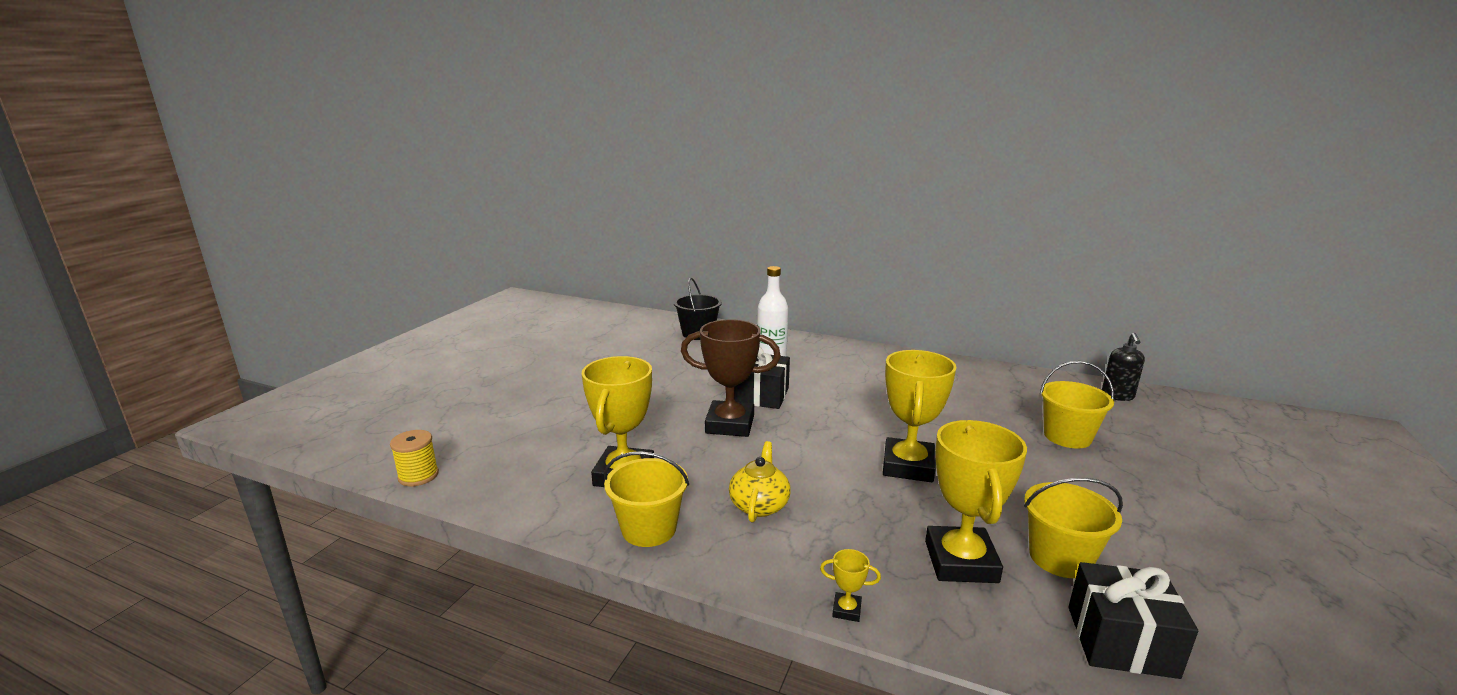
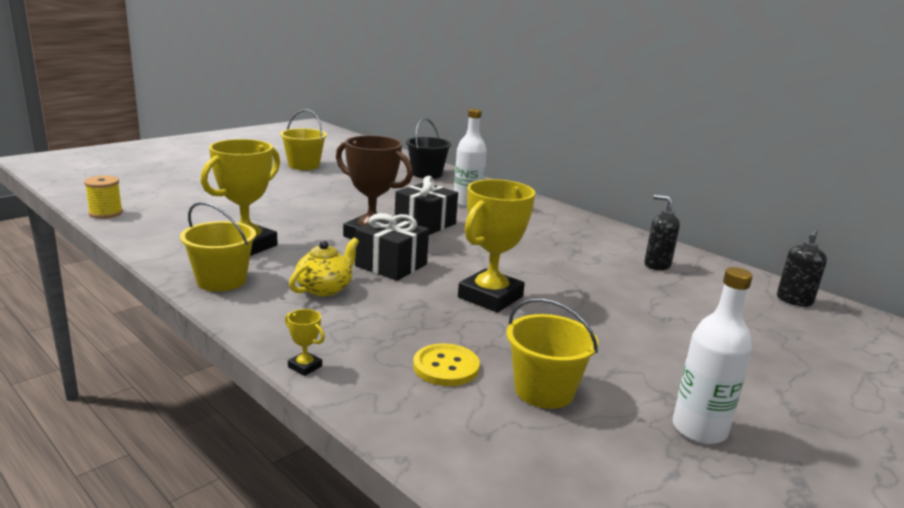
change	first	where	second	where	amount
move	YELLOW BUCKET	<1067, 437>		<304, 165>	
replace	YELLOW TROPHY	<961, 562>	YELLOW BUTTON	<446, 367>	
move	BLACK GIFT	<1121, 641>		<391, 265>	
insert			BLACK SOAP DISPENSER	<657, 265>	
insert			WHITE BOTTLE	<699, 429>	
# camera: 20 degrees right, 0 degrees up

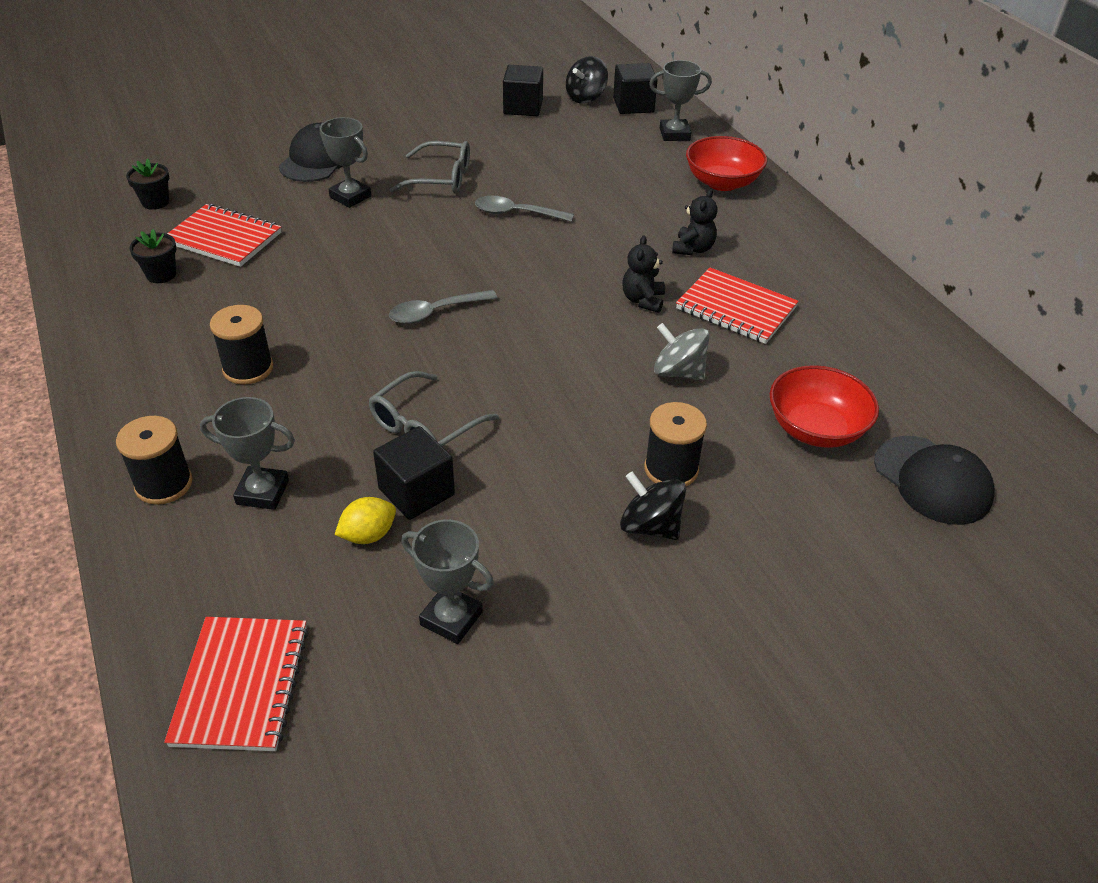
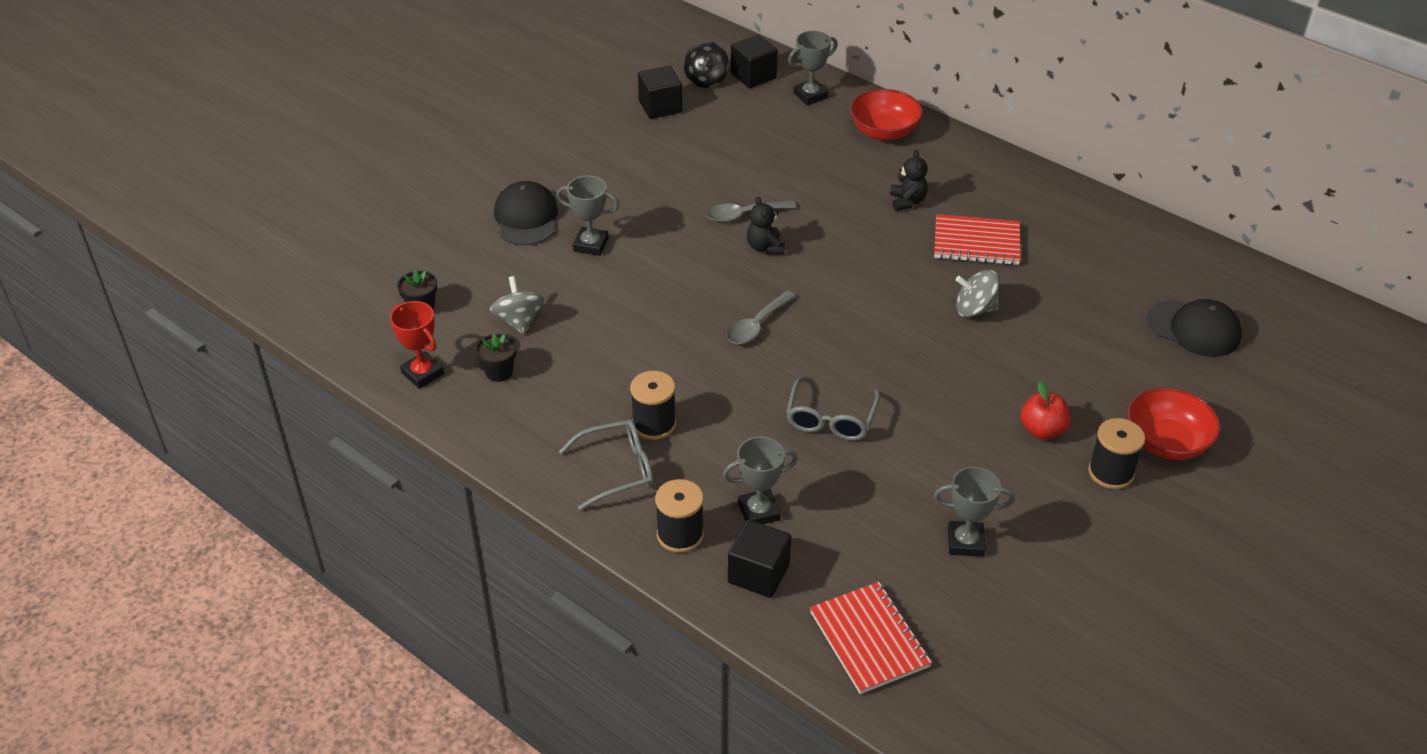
change	first	where	second	where	amount
move	GREY GLASSES	<441, 178>		<618, 470>	
replace	RED NOTEBOOK	<224, 238>	GREY SPINNING TOP	<519, 320>	
move	BLACK TEDDY BEAR	<643, 300>		<765, 247>	
move	RED BOWL	<816, 429>		<1166, 442>	
move	BLACK SPOOL	<671, 469>		<1110, 472>	
move	BLACK CUBE	<416, 492>		<758, 573>	
replace	BLACK SPINNING TOP	<650, 526>	RED APPLE	<1042, 430>	
delete	YELLOW LEMON	<368, 535>			
insert			RED TROPHY	<423, 373>	
# camera: 25 degrees left, 0 degrees up

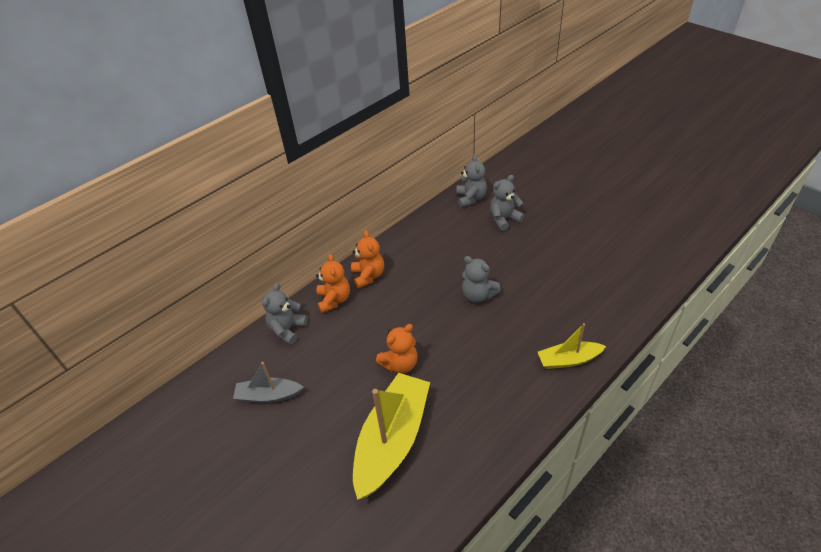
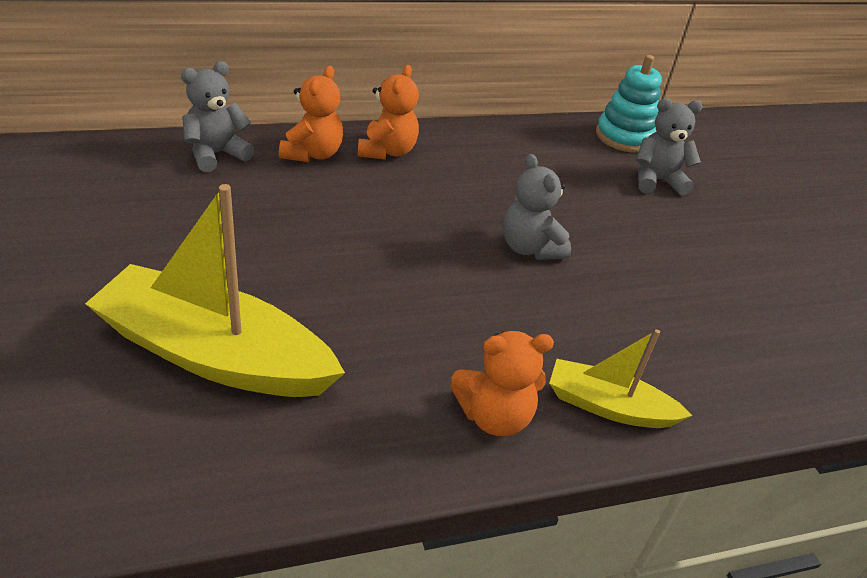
change	first	where	second	where	amount
replace	GREY TEDDY BEAR	<471, 198>	TURQUOISE STACKING TOY	<624, 137>	
move	ORANGE TEDDY BEAR	<400, 364>		<494, 416>	
delete	GREY BOAT	<268, 395>			
rotate	YELLOW BOAT	<392, 440>		<215, 355>	120 degrees counterclockwise
# camera: 20 degrees right, 5 degrees down

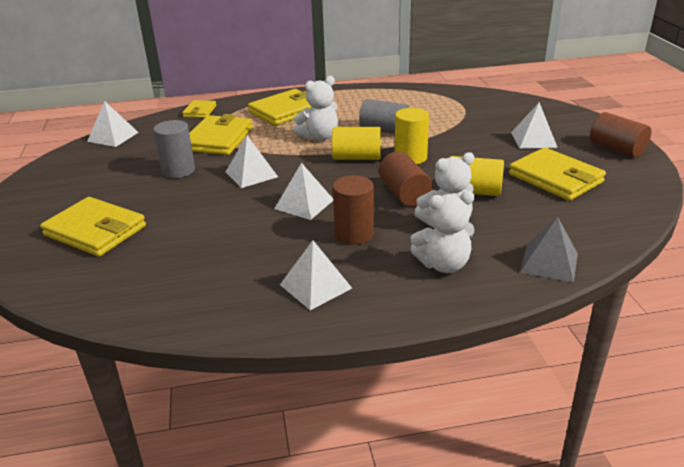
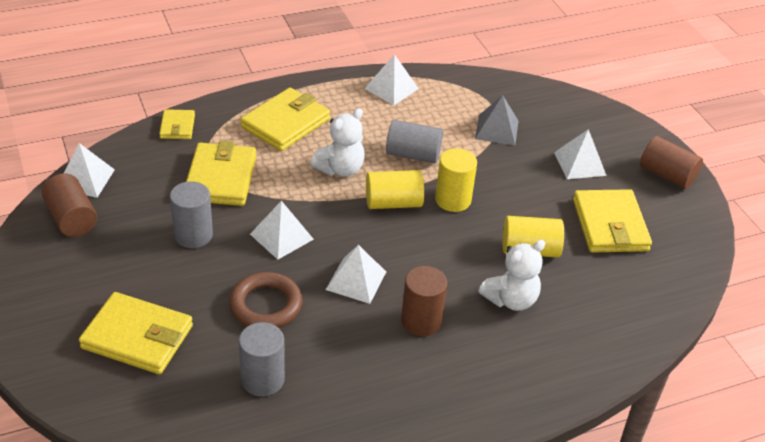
change	first	where	second	where	amount
rotate	YELLOW WALLET	<555, 178>		<610, 225>	45 degrees clockwise
move	BROWN CYLINDER	<404, 194>		<71, 218>	
delete	WHITE TEDDY BEAR	<443, 264>			
move	GREY PYRAMID	<549, 262>		<497, 129>	
move	WHITE PYRAMID	<315, 286>		<391, 88>	
insert			BROWN RING	<266, 305>	
insert			GREY CYLINDER	<262, 379>	
# camera: 15 degrees left, 10 degrees up

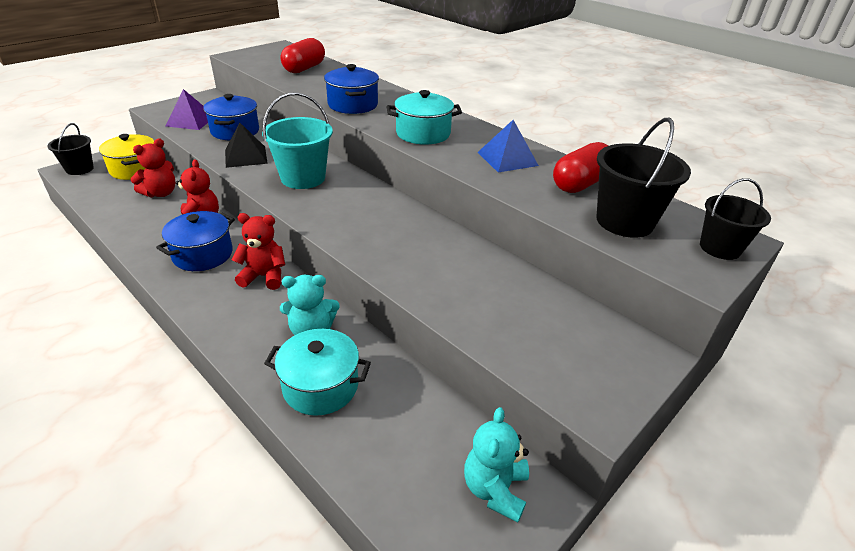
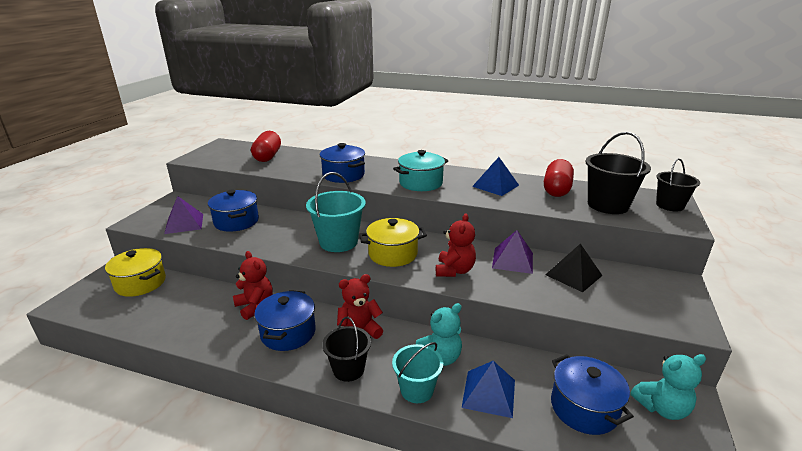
change	first	where	second	where	amount
move	BLACK BUCKET	<79, 169>		<348, 369>	
move	BLACK PYRAMID	<246, 156>		<573, 275>	
move	RED TEDDY BEAR	<161, 193>		<454, 270>	
replace	TURQUOISE POT	<320, 386>	BLUE PYRAMID	<489, 393>	
rotate	TURQUOISE TEDDY BEAR	<495, 489>		<662, 408>	90 degrees counterclockwise
insert			YELLOW POT	<393, 254>	
insert			PURPLE PYRAMID	<512, 260>	
insert			TURQUOISE BUCKET	<417, 390>	
insert			BLUE POT	<584, 408>	
# camera: 25 degrees left, 10 degrees down

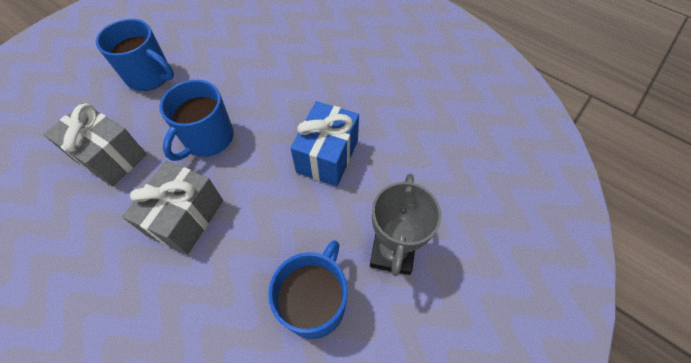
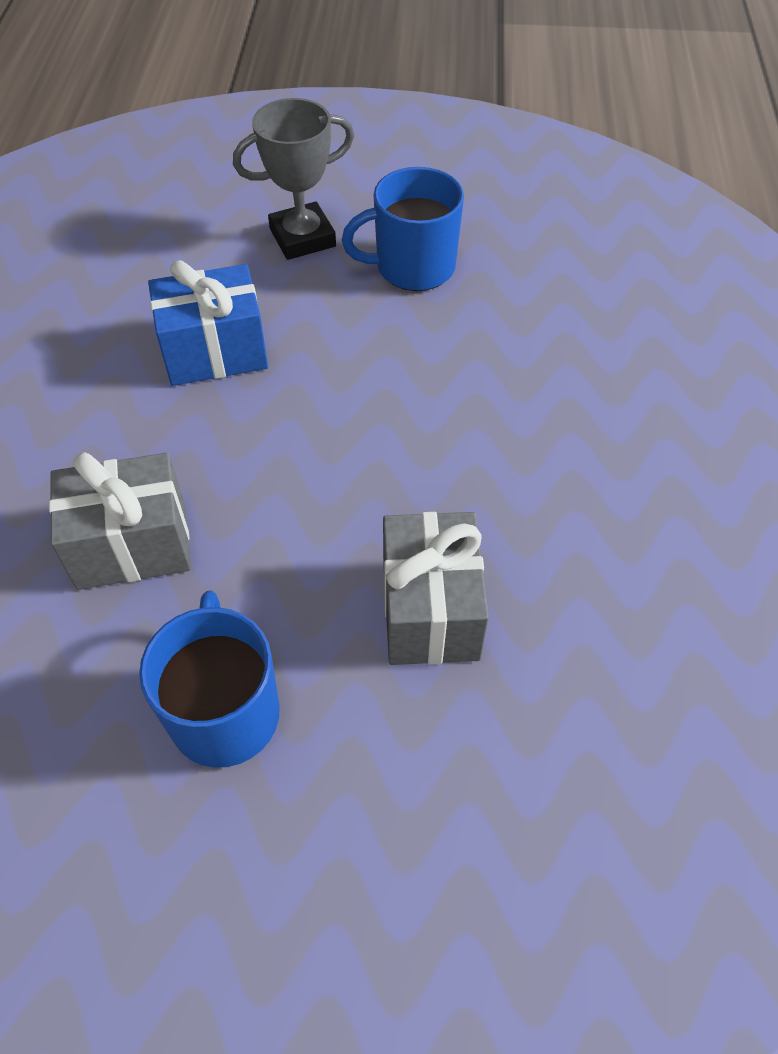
change	first	where	second	where	amount
delete	BLUE MUG	<208, 139>			
move	GREY GIFT	<186, 218>		<132, 545>	
# camera: 125 degrees left, 5 degrees down

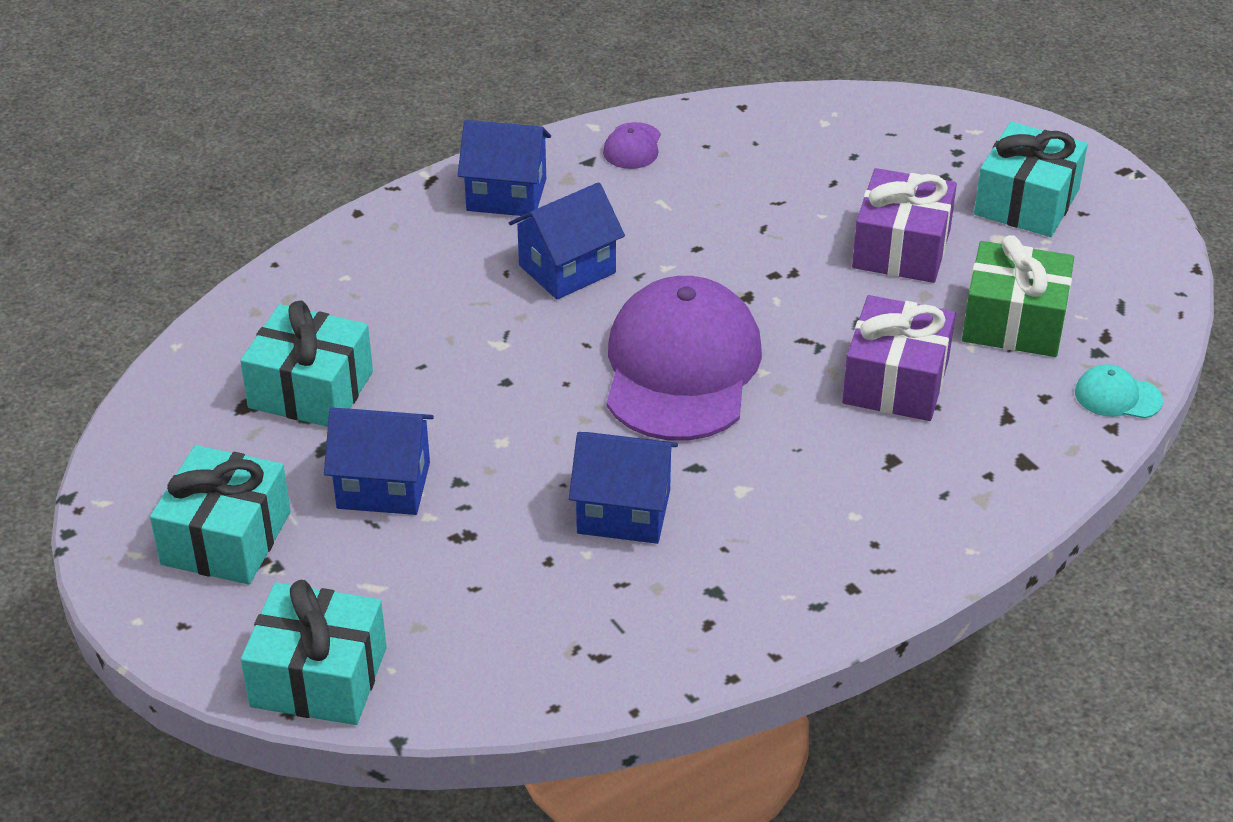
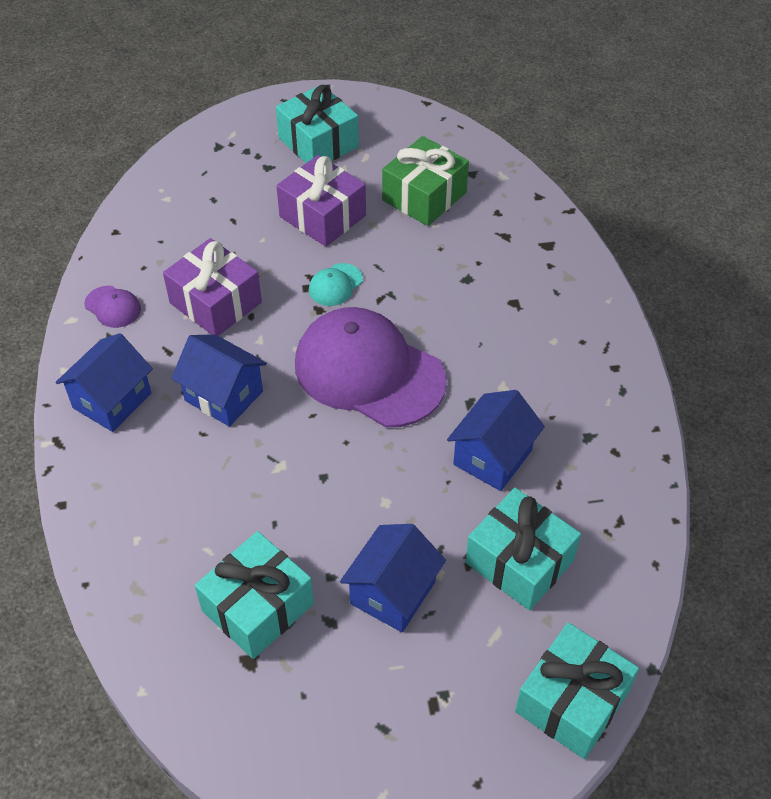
change	first	where	second	where	amount
rotate	BLUE HOUSE	<567, 269>		<224, 396>	45 degrees counterclockwise
move	PURPLE GIFT	<895, 381>		<215, 303>	
move	TURQUOISE CAP	<1117, 396>		<335, 285>	
move	TURQUOISE GIFT	<226, 538>		<519, 561>	
# camera: 65 degrees left, 10 degrees up

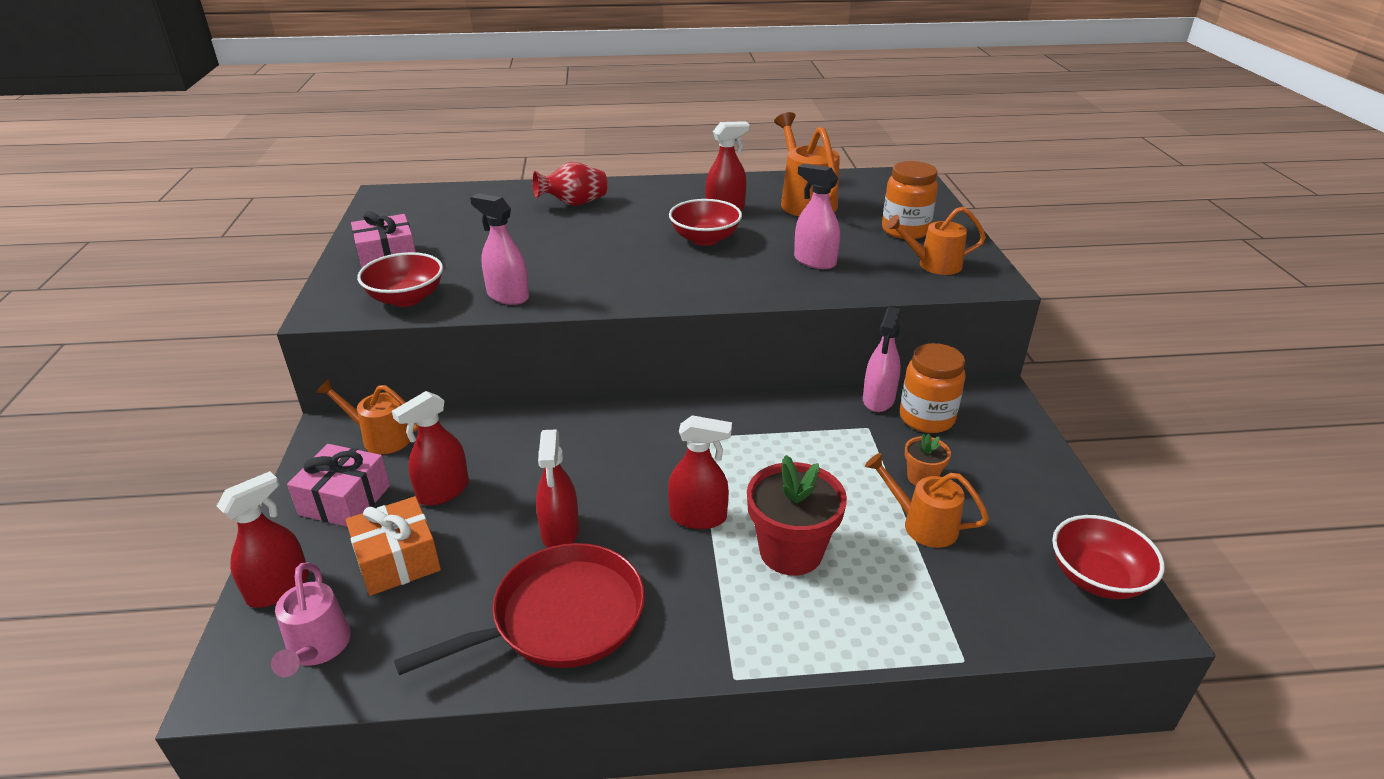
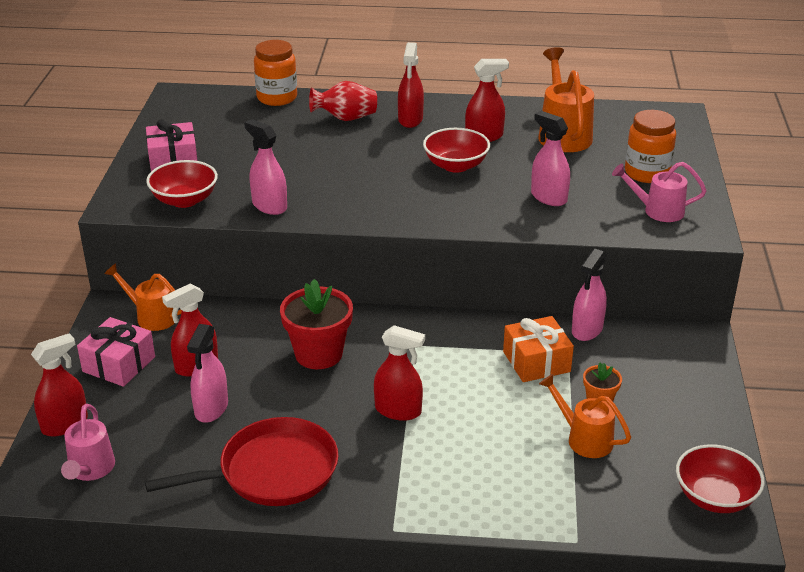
change	first	where	second	where	amount
recolor	ORANGE WATERING CAN	<932, 265>	PINK WATERING CAN	<657, 211>	
move	ORANGE JAR	<926, 418>		<277, 98>	
move	RED SPRAY BOTTLE	<560, 532>		<410, 120>	
move	RED FLOWER POT	<791, 551>		<318, 354>	
move	ORANGE GIFT	<397, 560>		<536, 361>	
insert			PINK SPRAY BOTTLE	<211, 408>	
# camera: 10 degrees right, 0 degrees up

